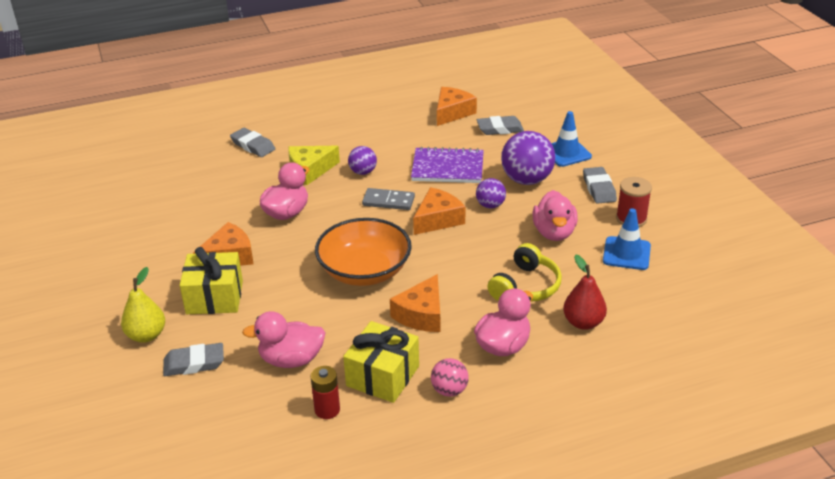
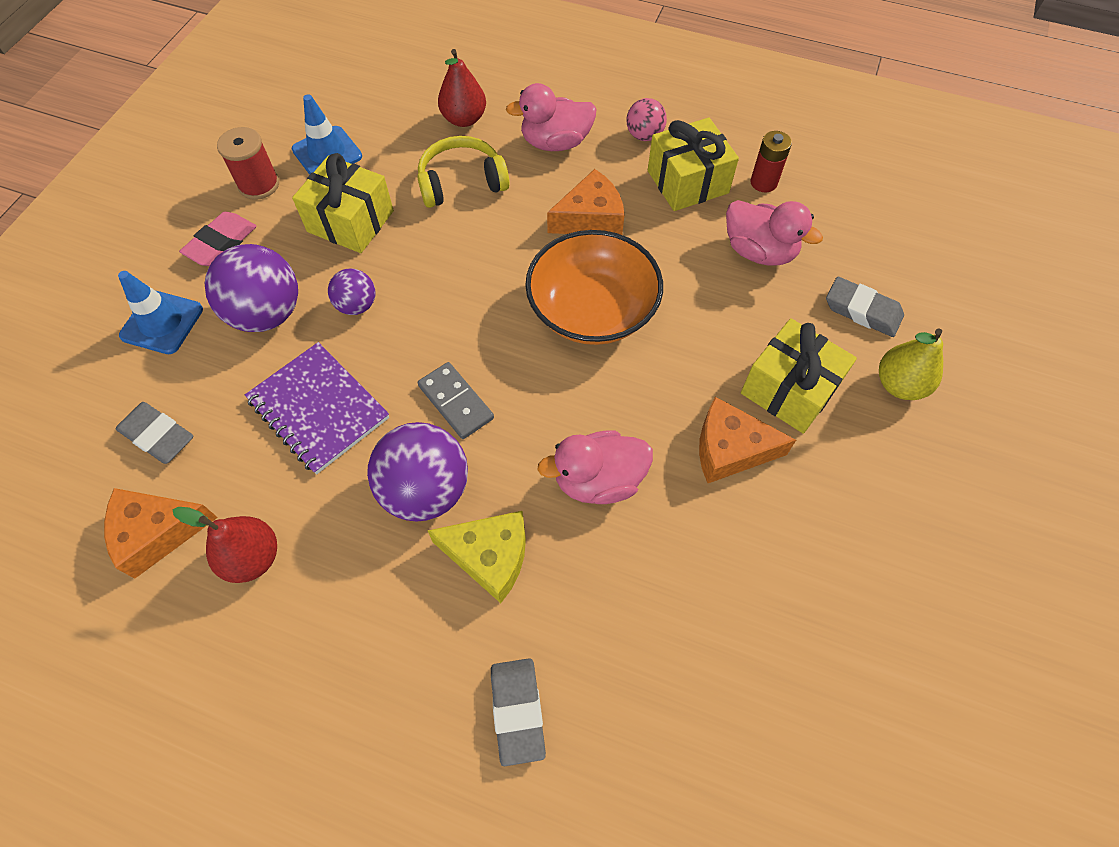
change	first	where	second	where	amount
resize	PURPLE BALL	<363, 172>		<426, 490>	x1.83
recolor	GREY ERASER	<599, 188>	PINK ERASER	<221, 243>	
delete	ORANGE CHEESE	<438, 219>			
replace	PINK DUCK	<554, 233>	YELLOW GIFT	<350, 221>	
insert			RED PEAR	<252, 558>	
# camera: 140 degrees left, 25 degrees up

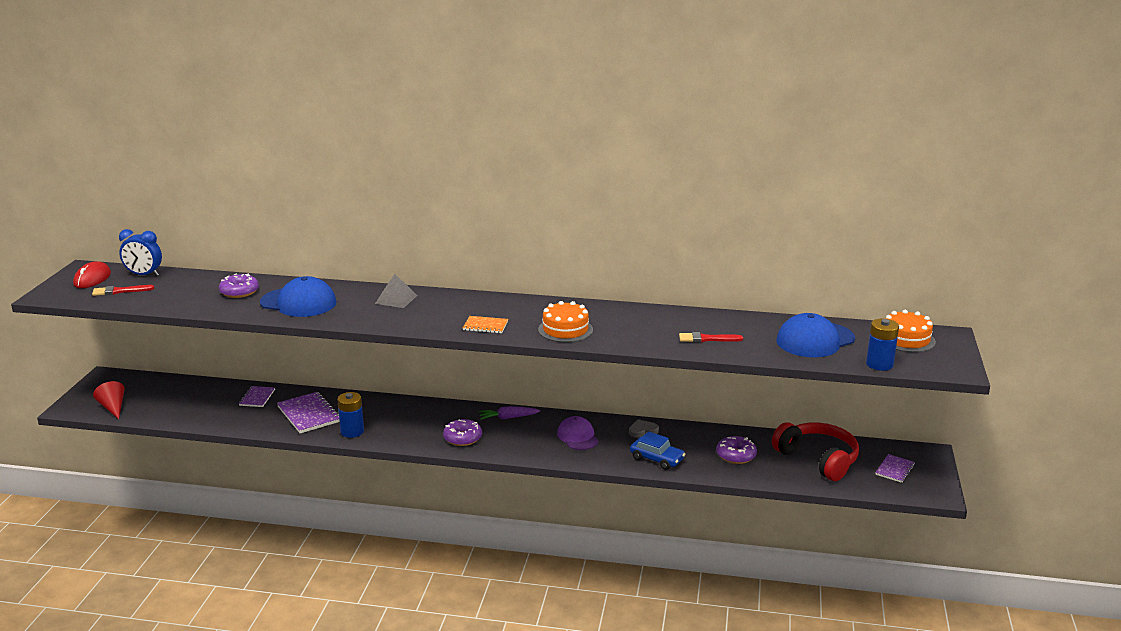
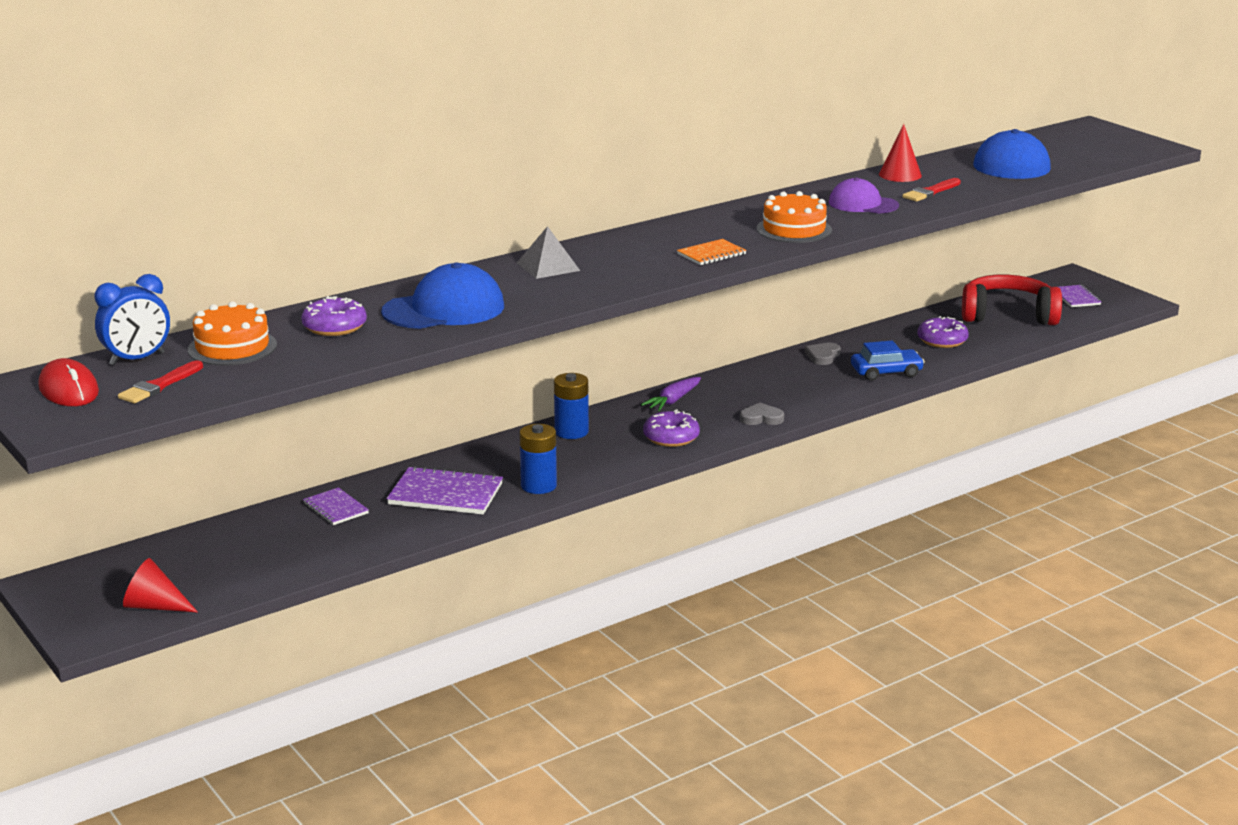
change	first	where	second	where	amount
move	ORANGE CAKE	<906, 339>		<232, 347>	
move	BLUE BATTERY	<879, 364>		<571, 432>	
move	PURPLE CAP	<577, 437>		<863, 204>	
insert			RED CONE	<900, 175>	
insert			GREY HEART	<761, 418>	
# camera: 45 degrees left, 0 degrees up

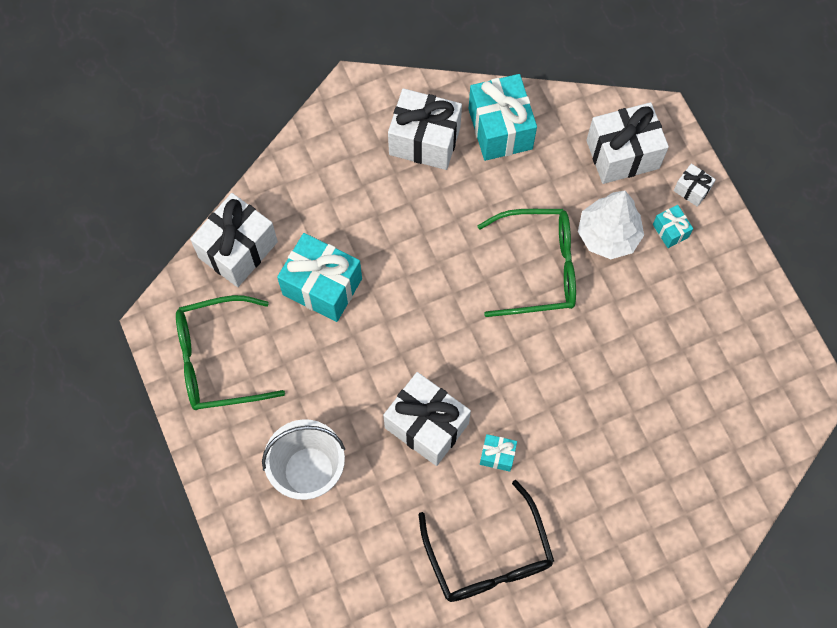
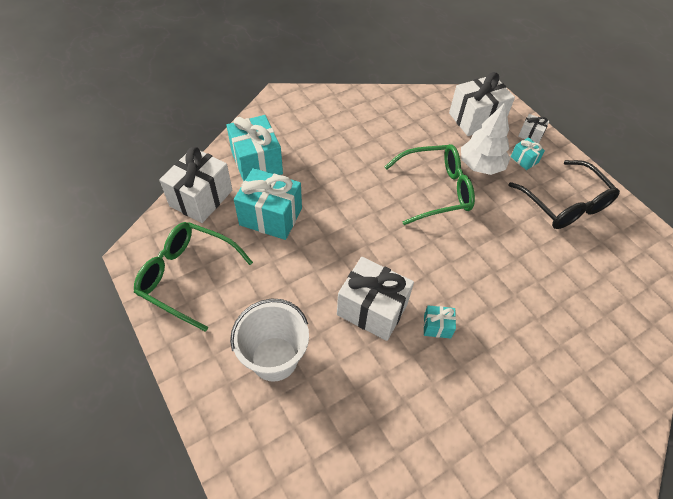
change	first	where	second	where	amount
move	TURQUOISE GIFT	<500, 129>		<257, 163>	
delete	WHITE GIFT	<424, 140>			
rotate	GREEN GLASSES	<219, 360>		<188, 277>	45 degrees clockwise
move	BLACK GLASSES	<488, 555>		<564, 203>	
# camera: 10 degrees left, 15 degrees down

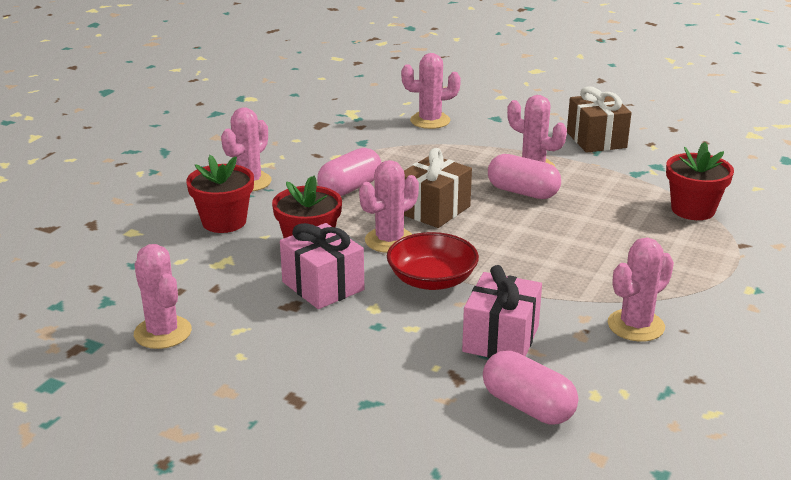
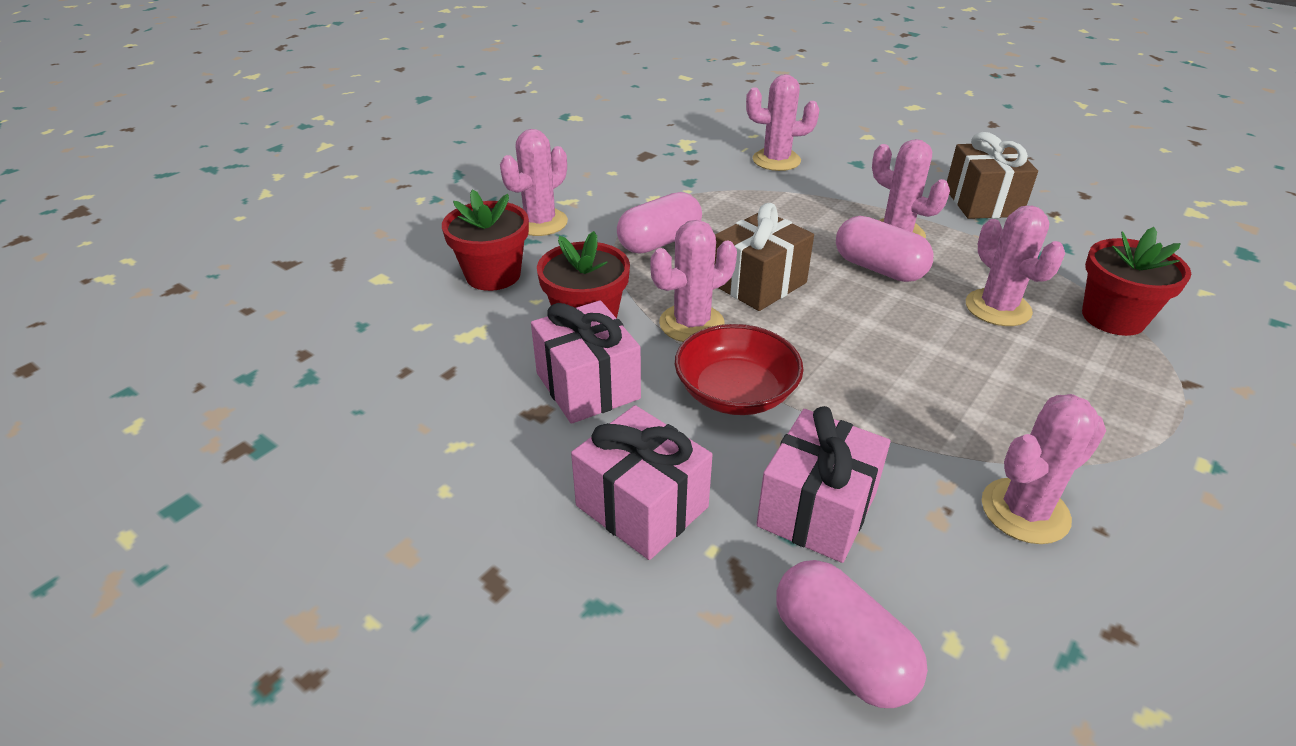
change	first	where	second	where	amount
move	PINK CACTUS	<163, 332>		<998, 308>	
insert			PINK GIFT	<642, 506>	
# camera: 10 degrees right, 10 degrees up

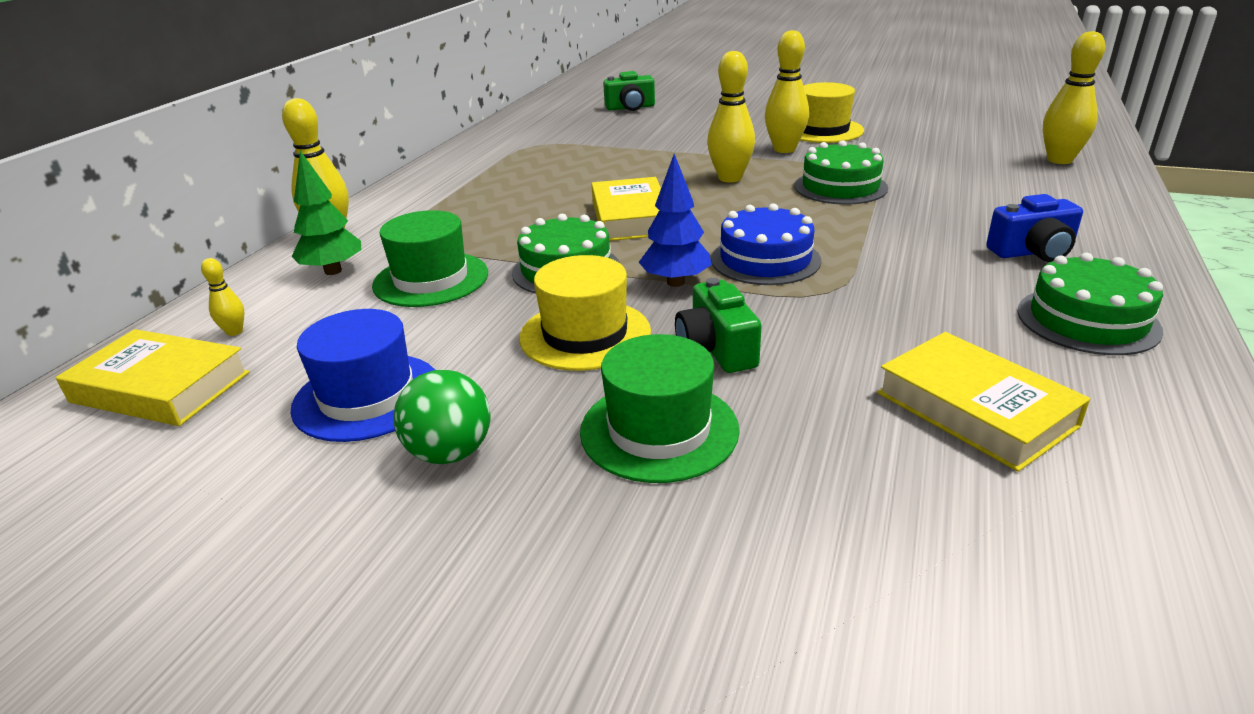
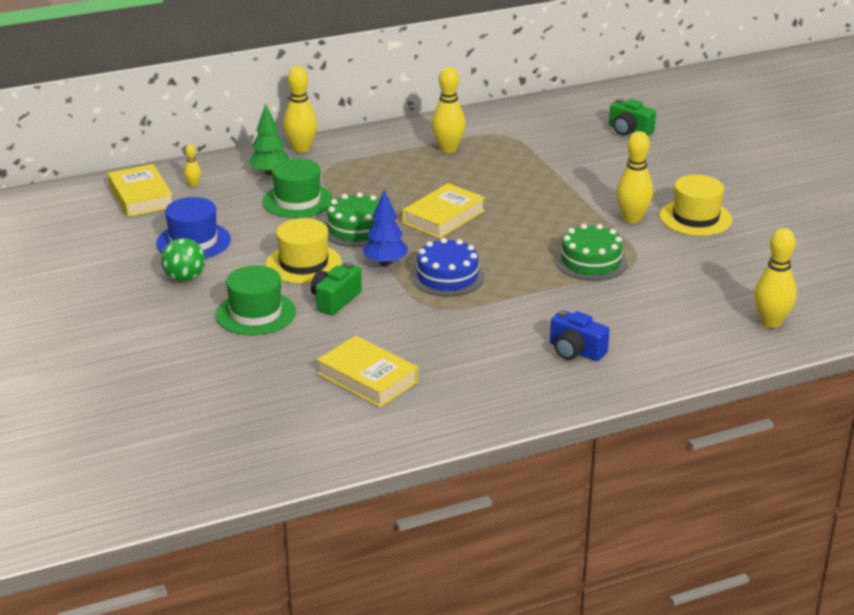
change	first	where	second	where	amount
move	YELLOW BOWLING PIN	<730, 178>		<448, 149>	
delete	GREEN CAKE	<1087, 320>			
rotate	YELLOW BOOK	<975, 409>		<367, 378>	60 degrees counterclockwise
# camera: 45 degrees right, 0 degrees up

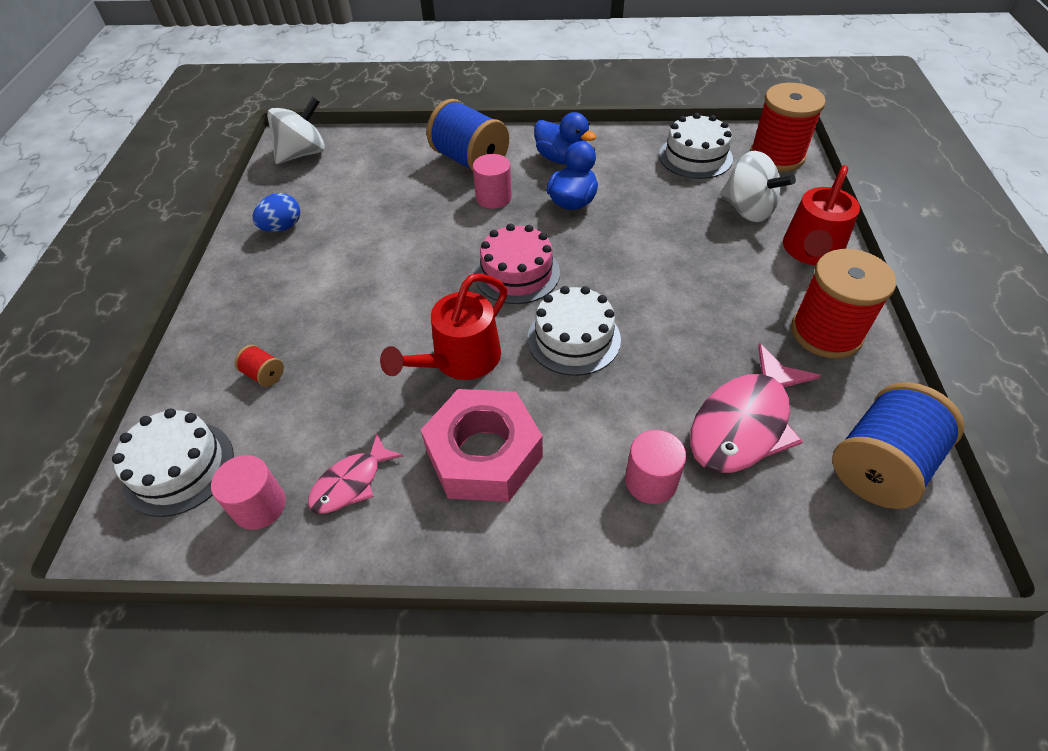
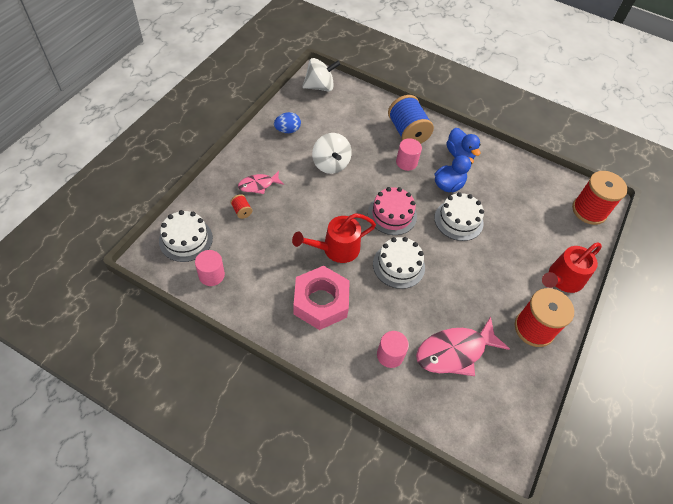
change	first	where	second	where	amount
move	WHITE CAKE	<695, 157>		<458, 220>	
move	WHITE SPINNING TOP	<748, 210>		<330, 164>	
delete	BLUE SPOOL	<880, 465>			
move	PINK FISH	<351, 483>		<258, 185>	
# camera: 20 degrees right, 5 degrees up

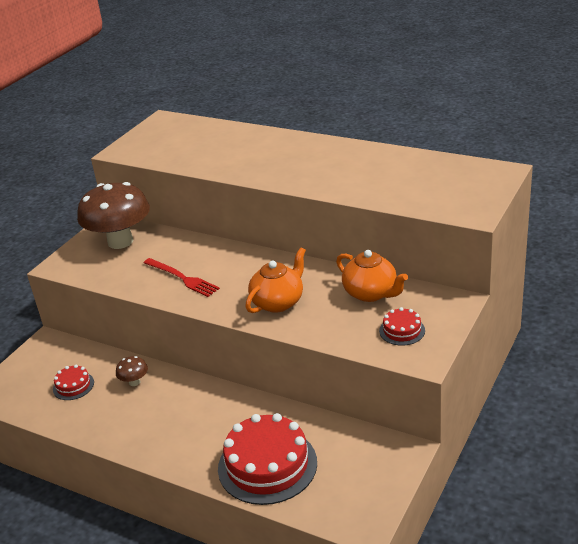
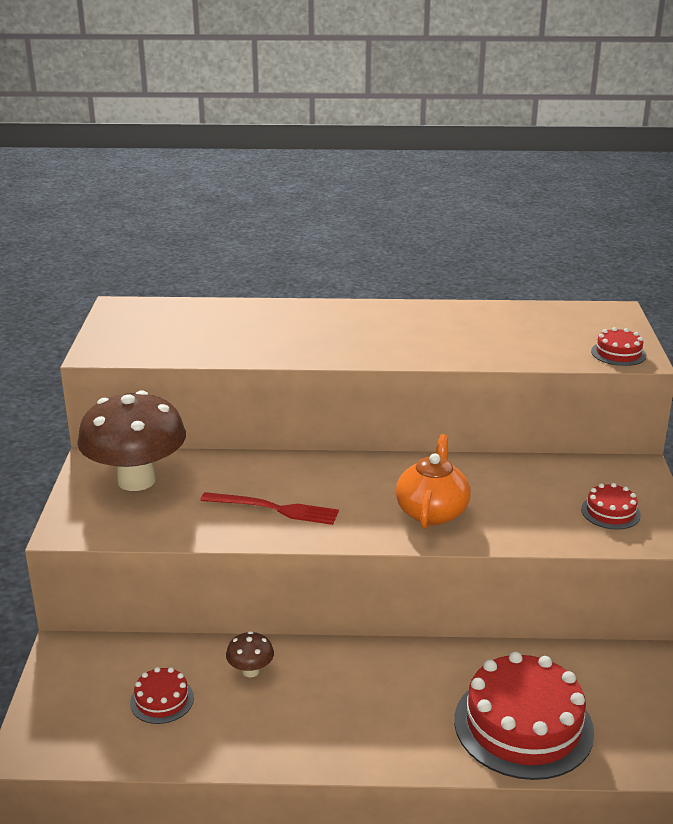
change	first	where	second	where	amount
delete	ORANGE TEAPOT	<371, 293>			
insert			RED CAKE	<618, 353>	
# camera: 30 degrees left, 5 degrees down

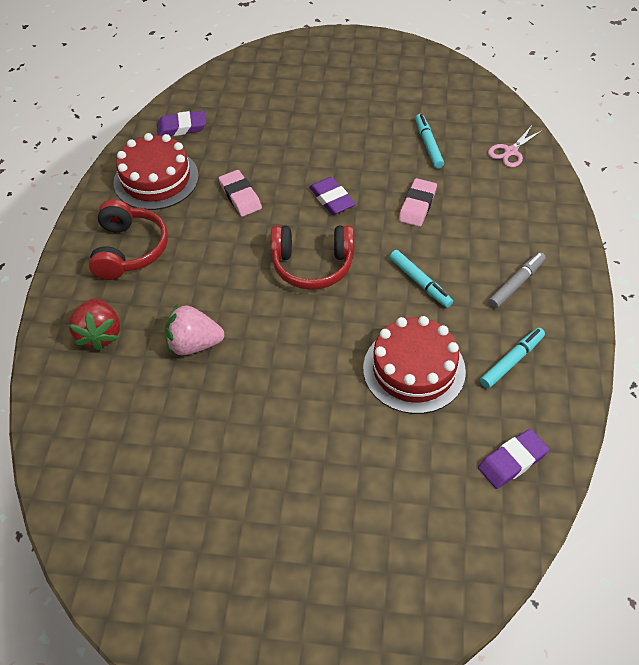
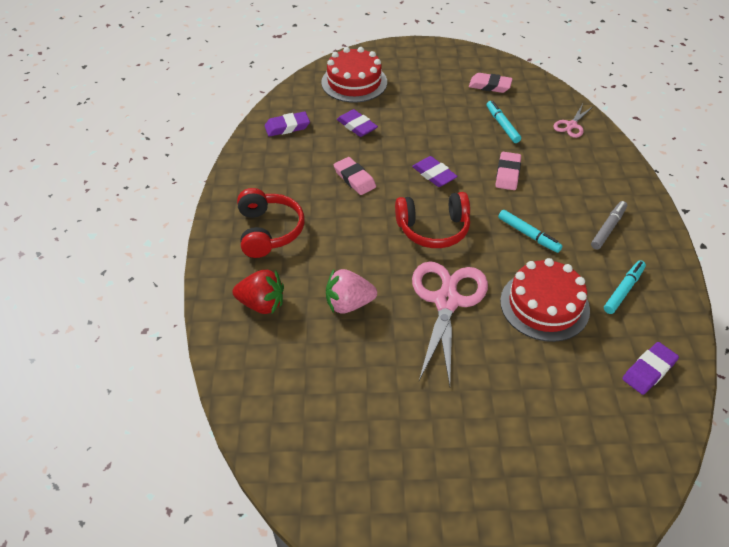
change	first	where	second	where	amount
move	RED CAKE	<156, 179>		<354, 82>	
rotate	RED STRAWBERRY	<100, 334>		<262, 304>	60 degrees counterclockwise
insert			PINK ERASER	<490, 86>	
insert			PURPLE ERASER	<357, 126>	
insert			PINK SCISSORS	<447, 301>	
# camera: 10 degrees left, 5 degrees down

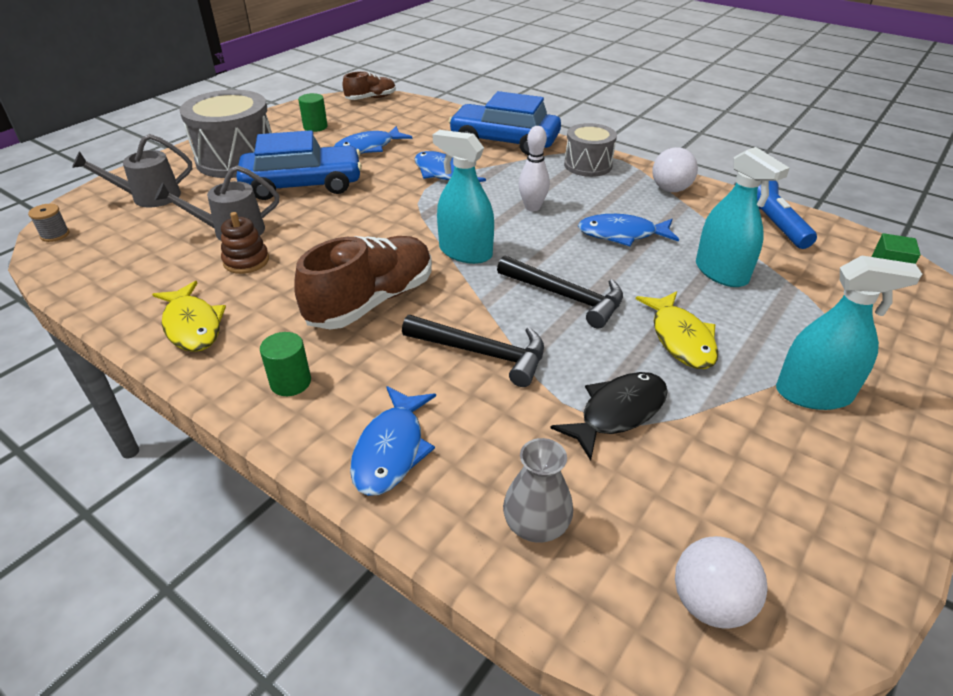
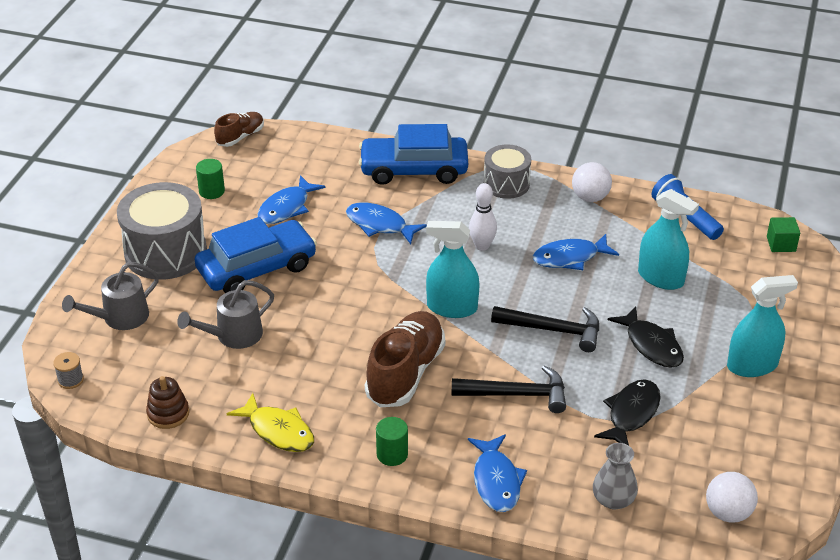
change	first	where	second	where	amount
move	BROWN STACKING TOY	<246, 261>		<168, 413>	
recolor	YELLOW FISH	<680, 338>	BLACK FISH	<651, 345>	
# camera: 20 degrees left, 0 degrees up

